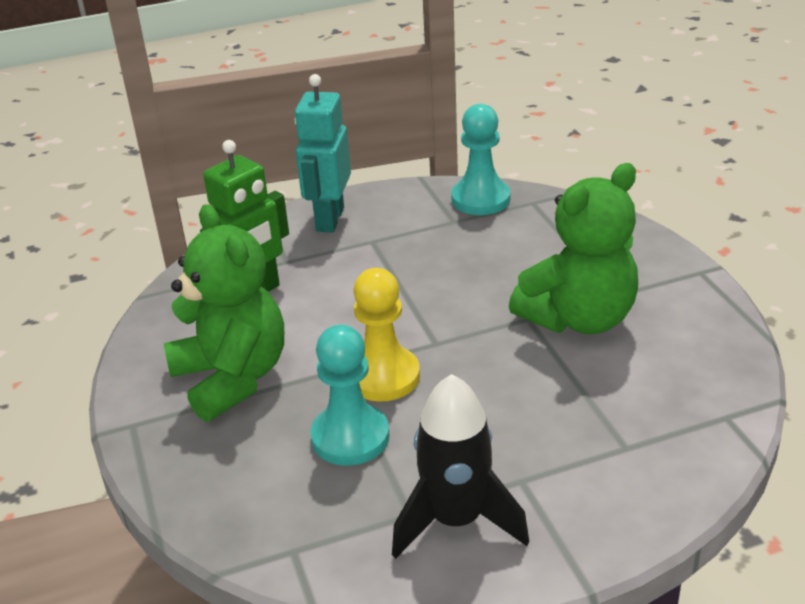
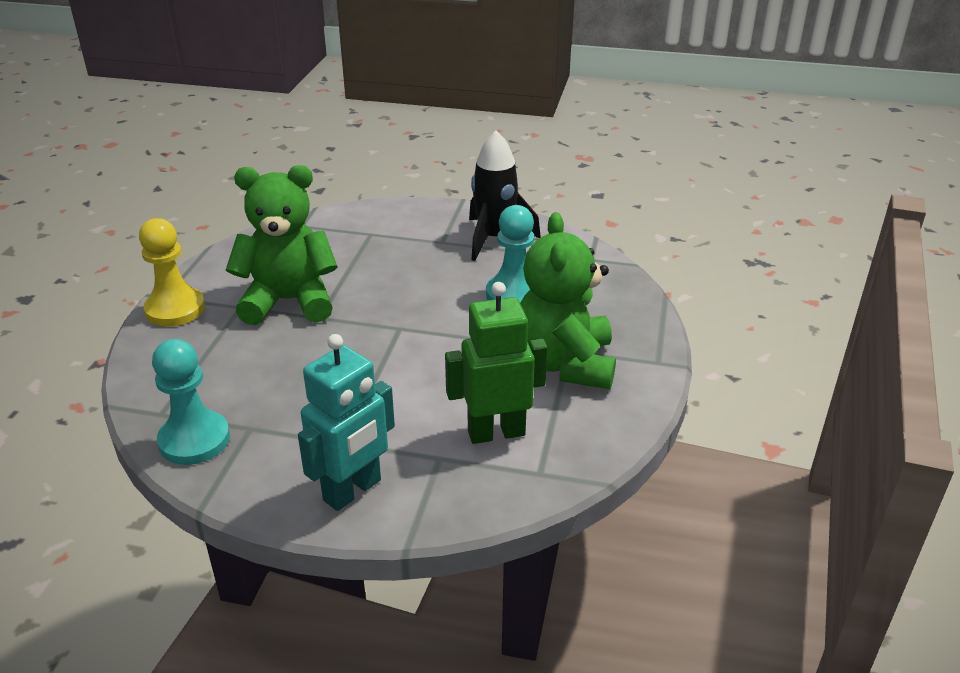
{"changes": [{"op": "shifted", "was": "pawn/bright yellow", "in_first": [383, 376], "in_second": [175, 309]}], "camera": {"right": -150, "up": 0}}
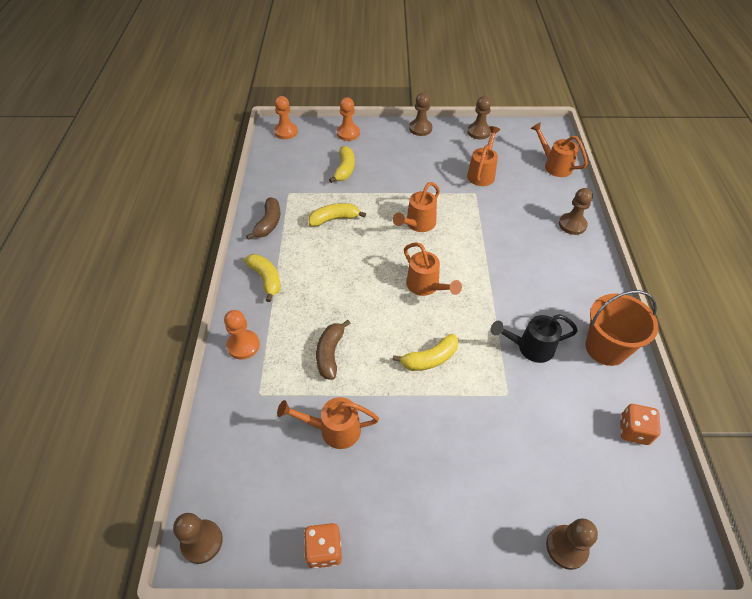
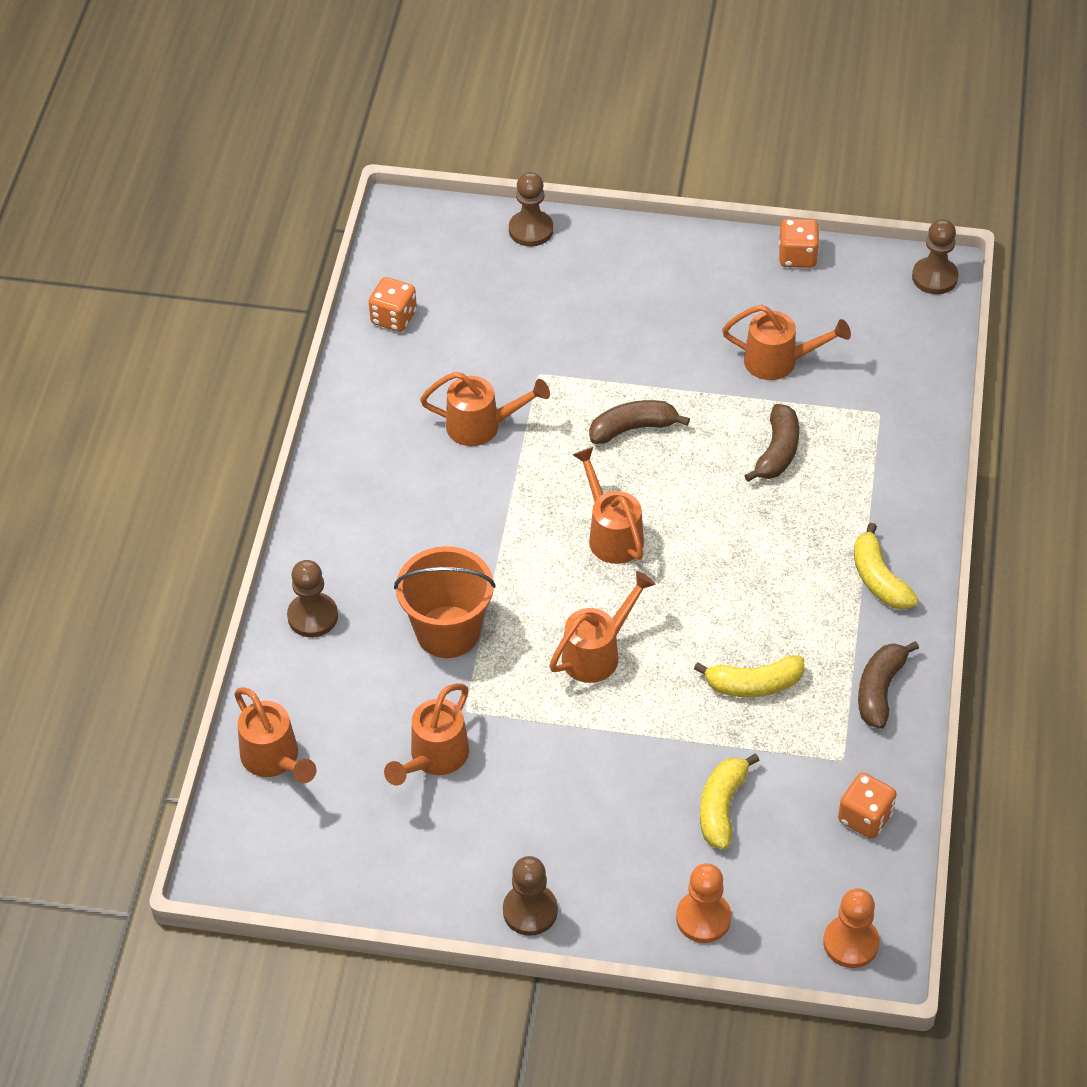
{"changes": [{"op": "gone", "was": "pawn/orange-coloured", "in_first": [243, 345]}, {"op": "repainted", "was": "toy banana/bright yellow", "now": "toy banana/russet", "in_first": [429, 358], "in_second": [633, 428]}, {"op": "gone", "was": "pawn/russet", "in_first": [478, 132]}, {"op": "repainted", "was": "watering can/black", "now": "watering can/orange-coloured", "in_first": [530, 347], "in_second": [481, 426]}, {"op": "shifted", "was": "pail/orange-coloured", "in_first": [606, 348], "in_second": [448, 632]}, {"op": "new", "now": "die/orange-coloured", "in_second": [865, 817]}], "camera": {"right": -170, "up": 0}}
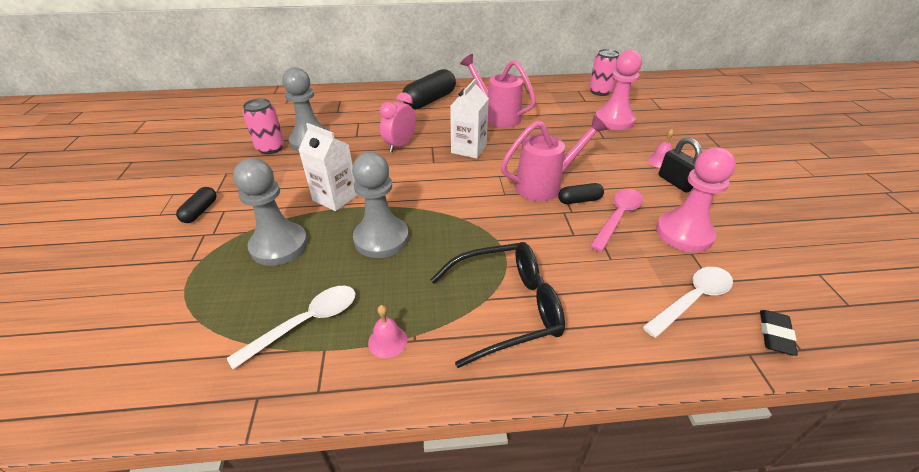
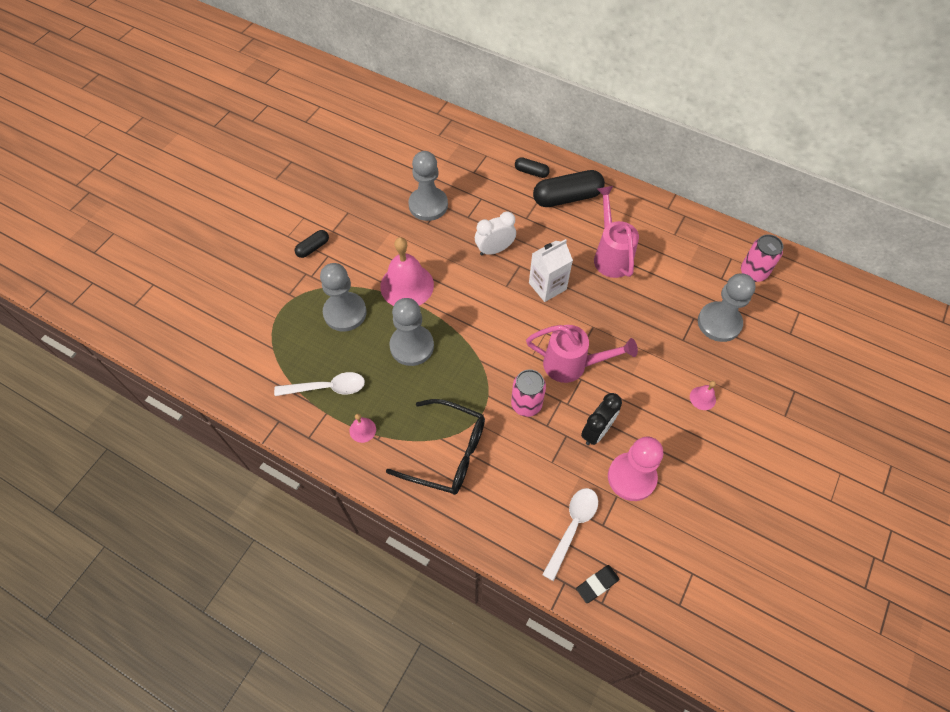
{"changes": [{"op": "shifted", "was": "tin/pink", "in_first": [270, 148], "in_second": [526, 404]}, {"op": "swapped", "was": "juice carton/snow-white", "now": "bell/pink", "in_first": [335, 197], "in_second": [407, 285]}, {"op": "repainted", "was": "alarm clock/pink", "now": "alarm clock/snow-white", "in_first": [400, 145], "in_second": [494, 249]}, {"op": "shifted", "was": "capsule/black", "in_first": [579, 200], "in_second": [531, 172]}, {"op": "swapped", "was": "teaspoon/pink", "now": "alarm clock/black", "in_first": [617, 217], "in_second": [596, 431]}, {"op": "repainted", "was": "pawn/pink", "now": "pawn/gray", "in_first": [614, 120], "in_second": [719, 323]}, {"op": "rotated", "was": "teaspoon/snow-white", "in_first": [692, 299], "in_second": [572, 527], "clockwise": -60}, {"op": "gone", "was": "padlock/black", "in_first": [676, 182]}], "camera": {"right": 35, "up": 20}}
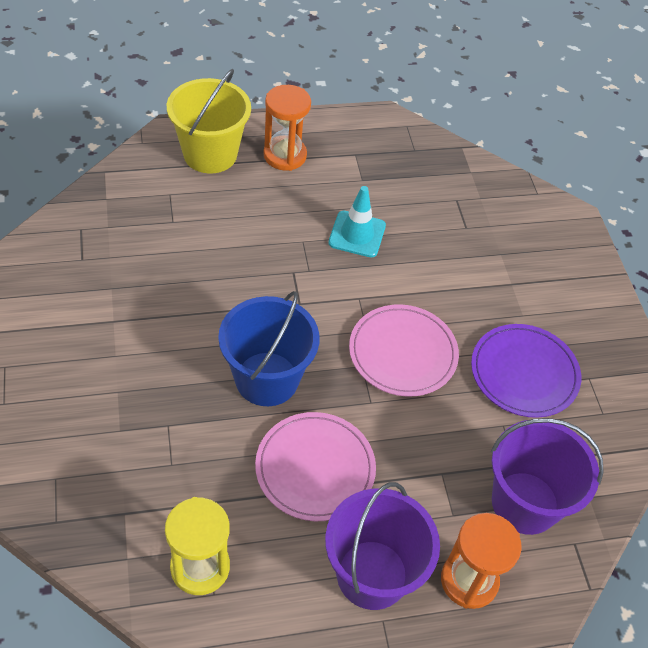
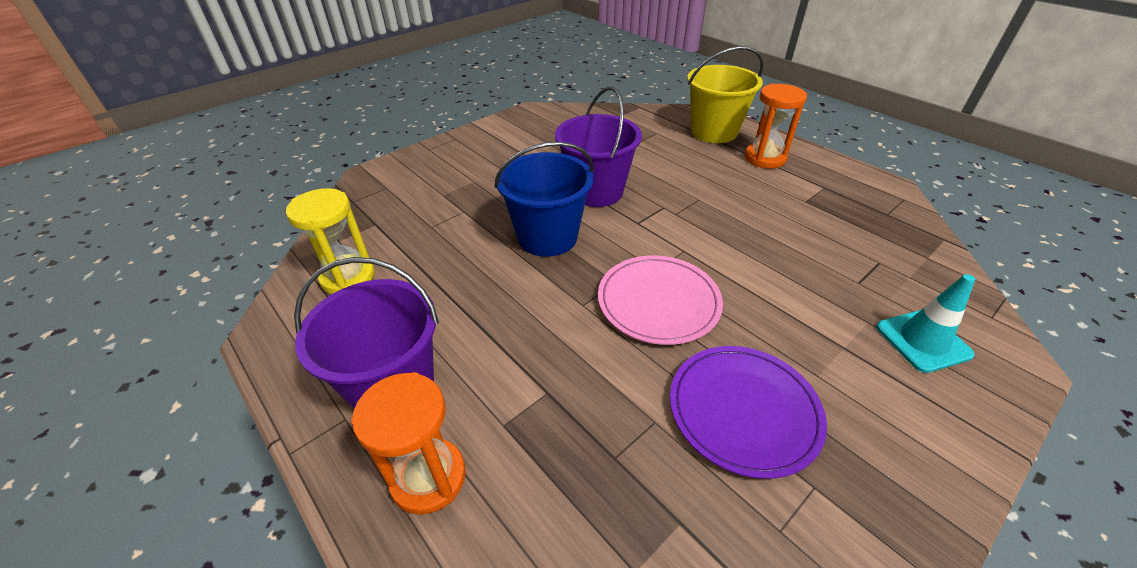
{"changes": [{"op": "gone", "was": "dinner plate/pink", "in_first": [315, 468]}, {"op": "shifted", "was": "road cone/turquoise", "in_first": [357, 234], "in_second": [922, 341]}, {"op": "shifted", "was": "pail/violet", "in_first": [524, 503], "in_second": [596, 191]}], "camera": {"right": 65, "up": -10}}
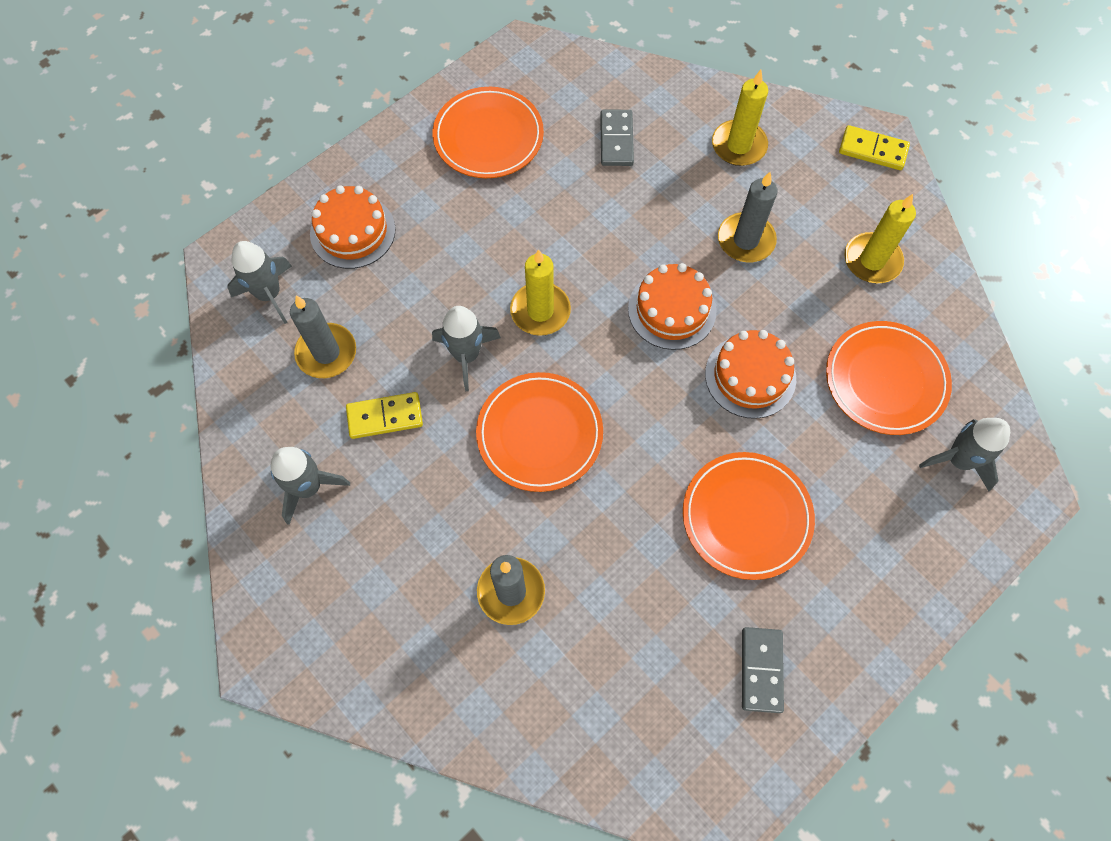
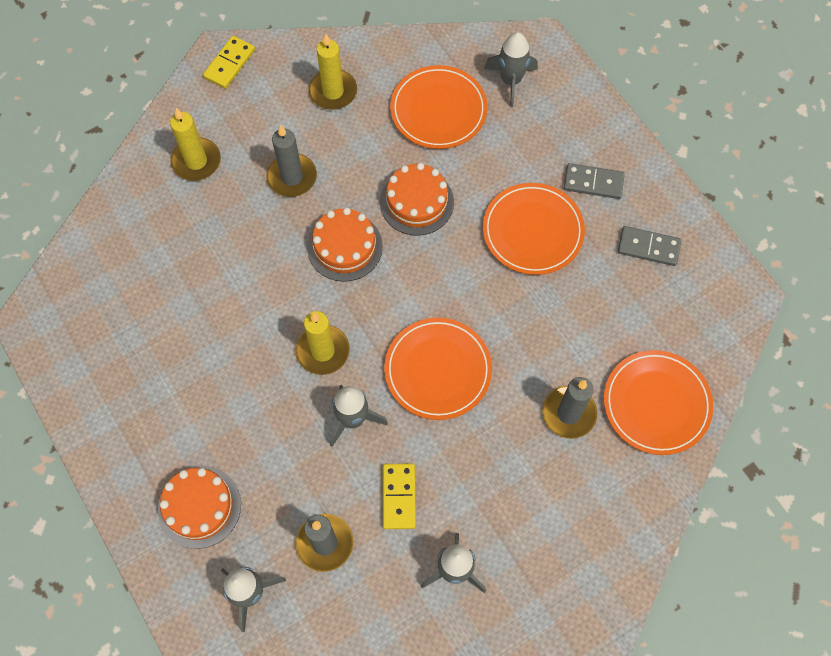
{"changes": [{"op": "shifted", "was": "dinner plate/orange-coloured", "in_first": [488, 136], "in_second": [656, 404]}, {"op": "shifted", "was": "domino tile/gray", "in_first": [616, 140], "in_second": [593, 182]}], "camera": {"right": -80, "up": 0}}
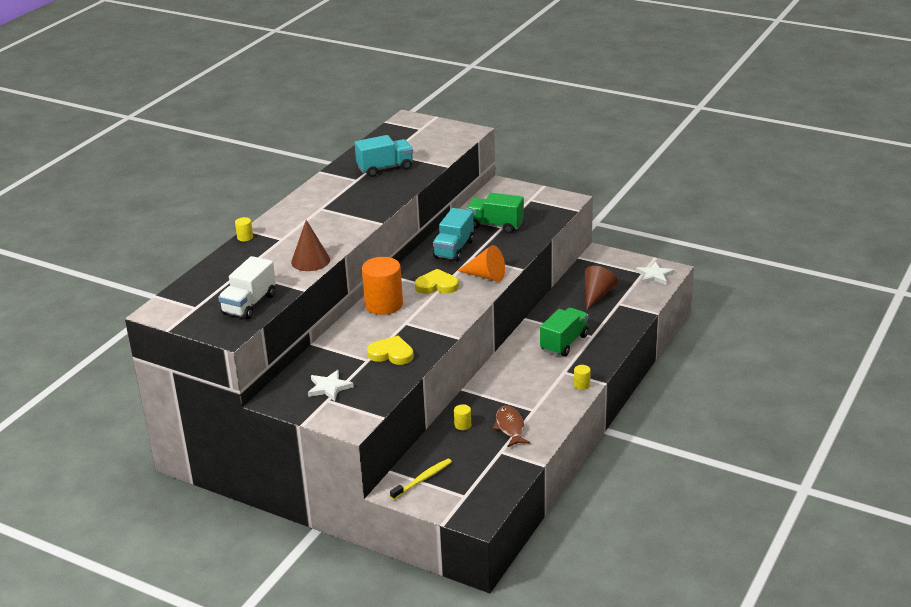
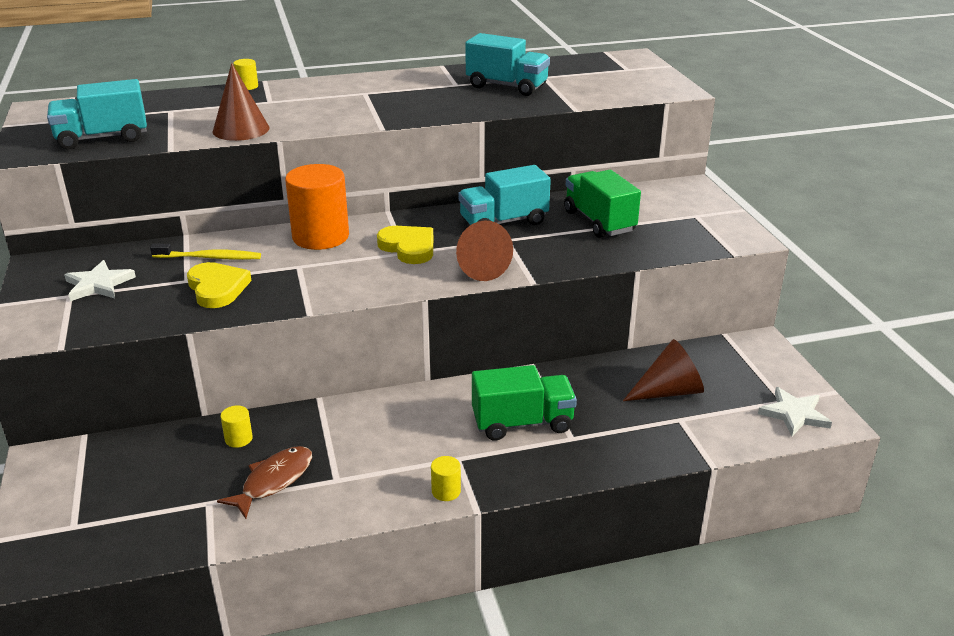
{"changes": [{"op": "repainted", "was": "toy truck/snow-white", "now": "toy truck/turquoise", "in_first": [249, 304], "in_second": [103, 138]}, {"op": "shifted", "was": "toothbrush/bright yellow", "in_first": [422, 479], "in_second": [209, 257]}, {"op": "repainted", "was": "cone/orange-coloured", "now": "cone/russet", "in_first": [486, 276], "in_second": [478, 267]}], "camera": {"right": 45, "up": 0}}
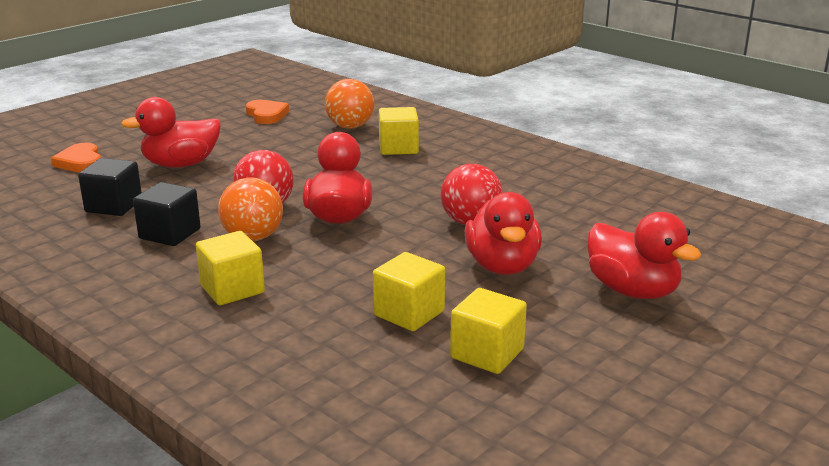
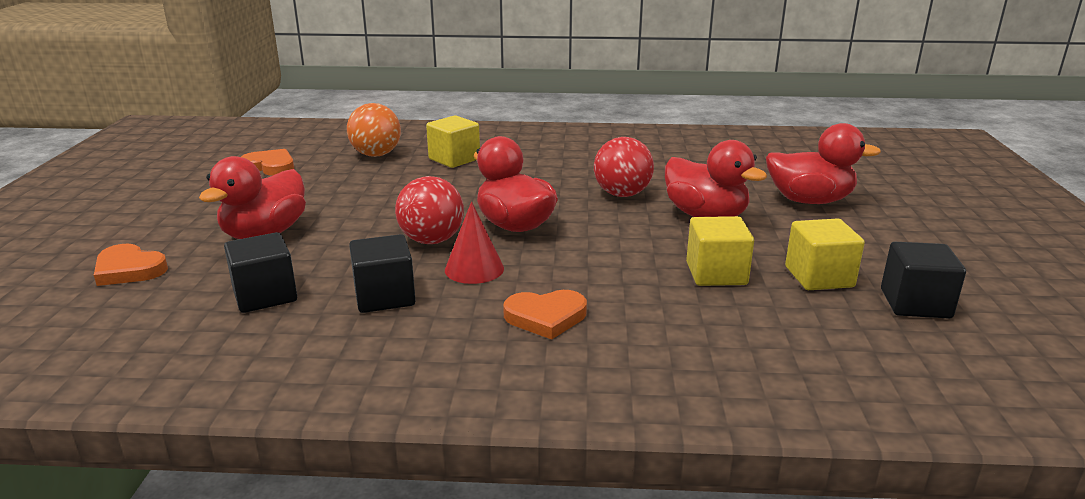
{"changes": [{"op": "swapped", "was": "cube/bright yellow", "now": "heart shape/orange-coloured", "in_first": [232, 289], "in_second": [546, 317]}, {"op": "swapped", "was": "ball/orange-coloured", "now": "cone/red", "in_first": [253, 237], "in_second": [474, 269]}, {"op": "new", "now": "cube/black", "in_second": [915, 303]}], "camera": {"right": -40, "up": 0}}
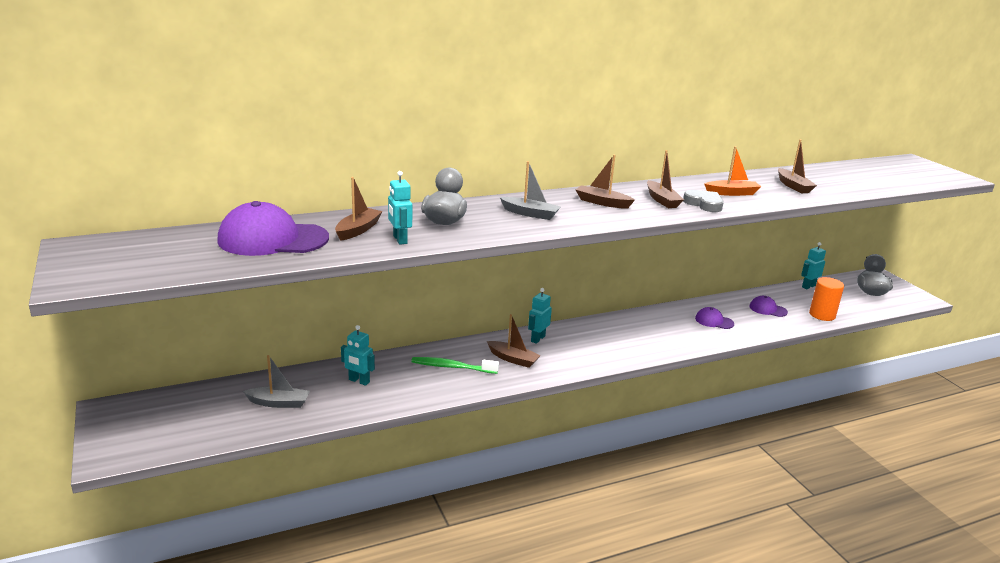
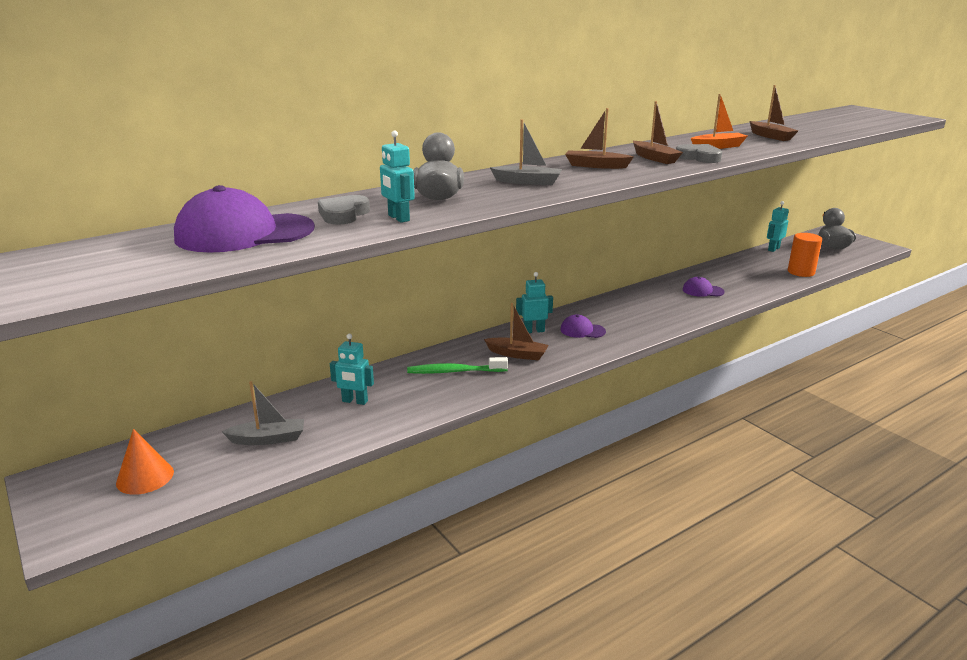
{"changes": [{"op": "swapped", "was": "toy boat/russet", "now": "heart shape/gray", "in_first": [358, 230], "in_second": [343, 214]}, {"op": "rotated", "was": "robot/turquoise", "in_first": [537, 339], "in_second": [533, 331], "clockwise": 60}, {"op": "shifted", "was": "baseball cap/violet", "in_first": [767, 309], "in_second": [582, 330]}, {"op": "new", "now": "cone/orange-coloured", "in_second": [145, 477]}], "camera": {"right": -10, "up": 0}}
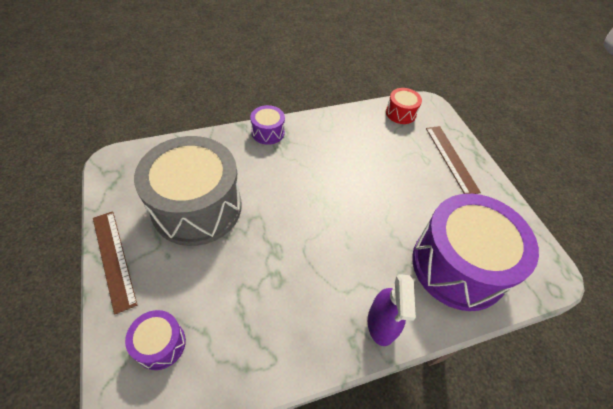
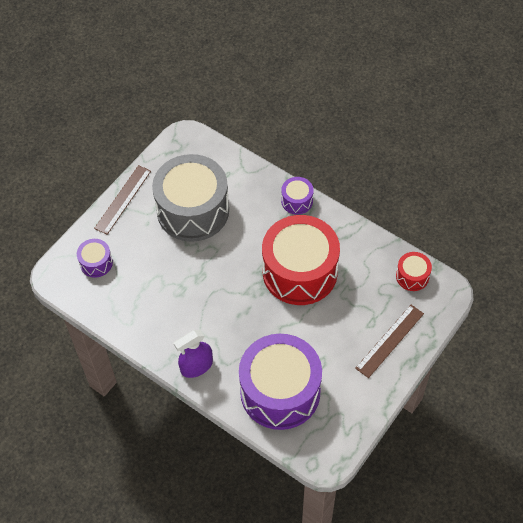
{"changes": [{"op": "new", "now": "drum/red", "in_second": [300, 272]}], "camera": {"right": 60, "up": 5}}
